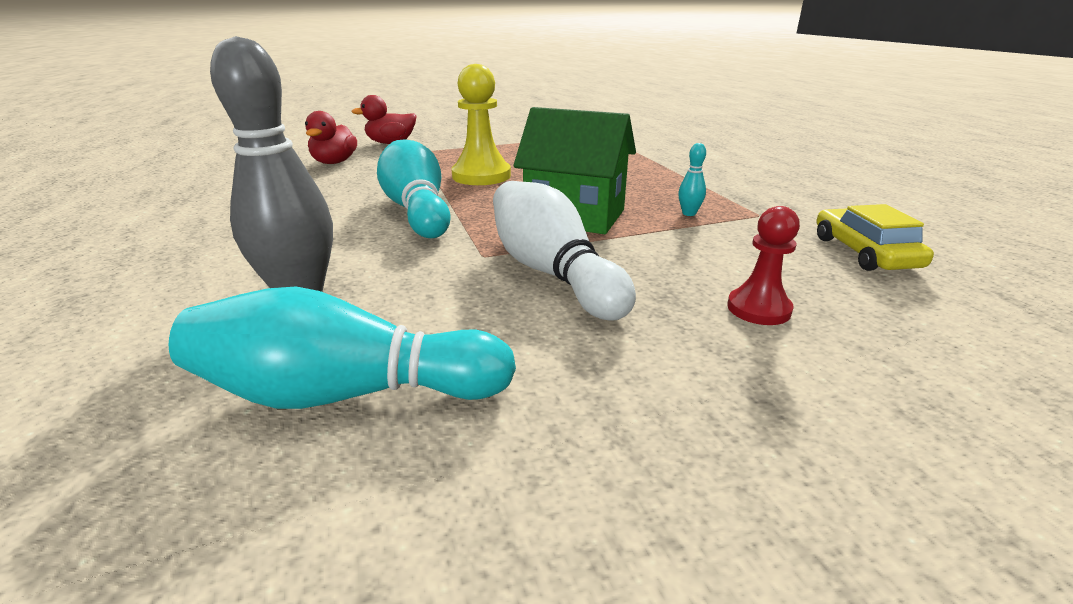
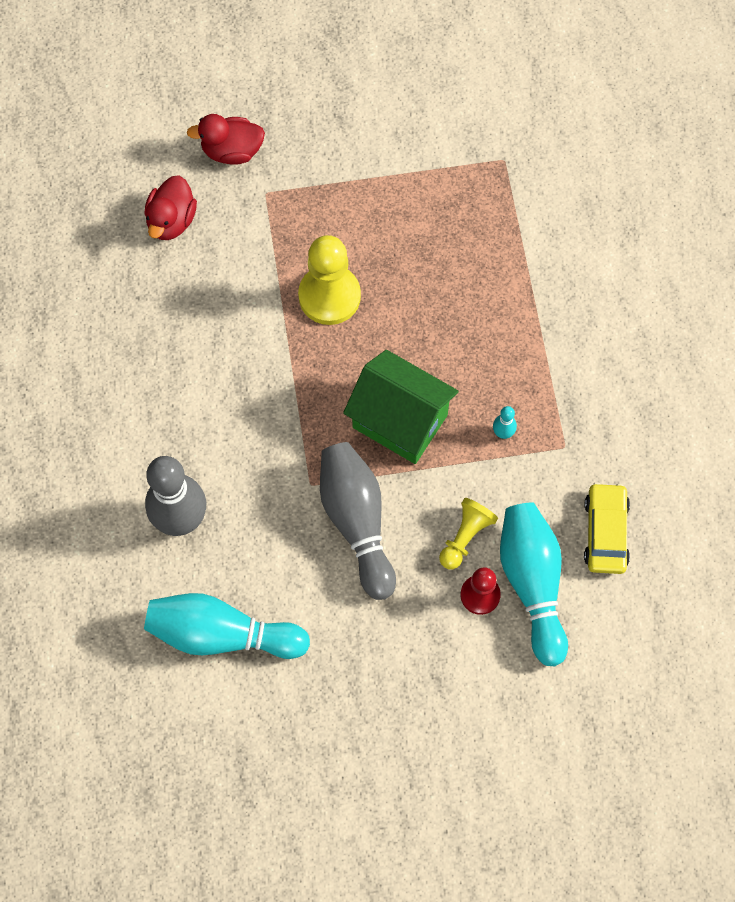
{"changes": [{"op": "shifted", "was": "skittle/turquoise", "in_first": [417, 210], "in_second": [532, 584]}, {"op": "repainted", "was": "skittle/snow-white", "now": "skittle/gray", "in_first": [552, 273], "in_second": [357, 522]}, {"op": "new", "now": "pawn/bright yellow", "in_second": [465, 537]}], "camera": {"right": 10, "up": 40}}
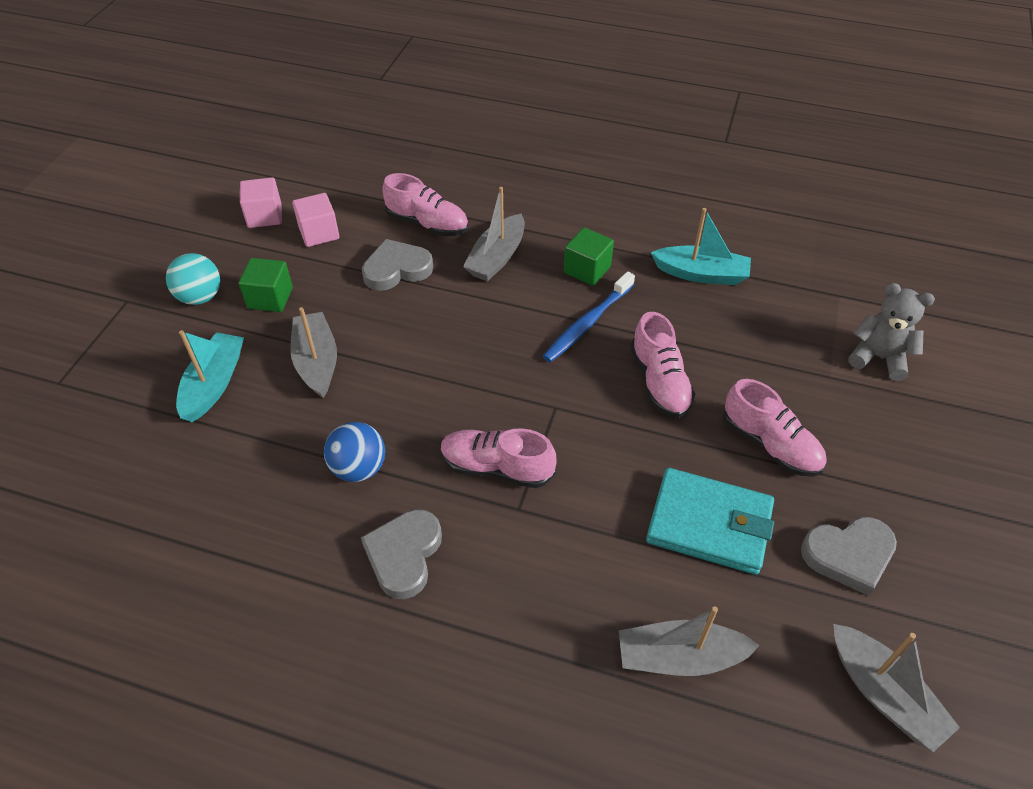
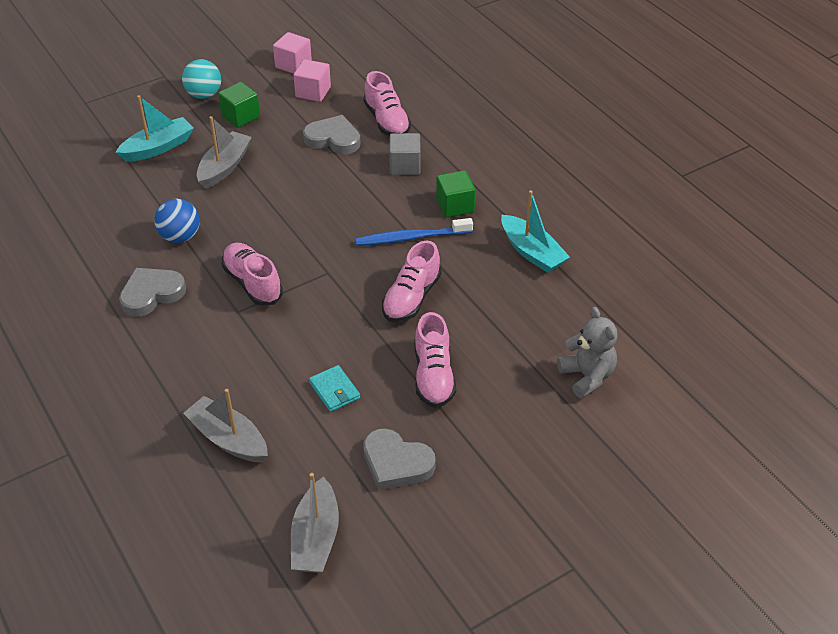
{"changes": [{"op": "swapped", "was": "toy boat/gray", "now": "cube/gray", "in_first": [497, 257], "in_second": [405, 166]}, {"op": "scaled", "was": "wallet/turquoise", "in_first": [709, 524], "in_second": [334, 390], "ratio": 0.51}], "camera": {"right": 40, "up": -5}}
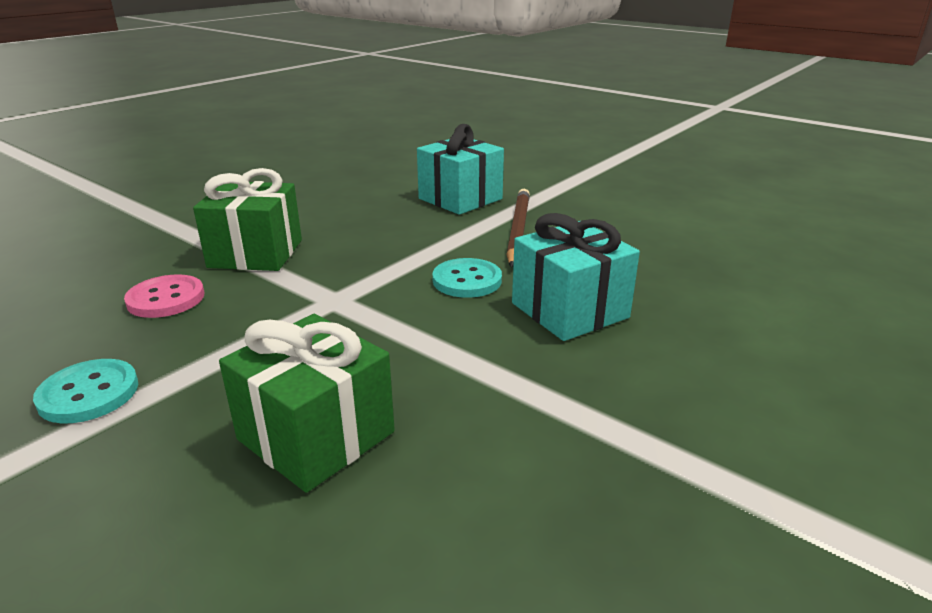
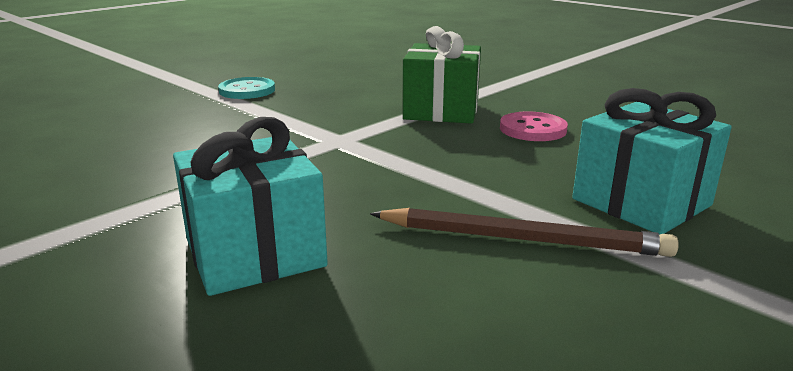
{"changes": [{"op": "shifted", "was": "button/pink", "in_first": [166, 299], "in_second": [532, 129]}, {"op": "gone", "was": "wrapped gift/emerald", "in_first": [316, 435]}, {"op": "gone", "was": "button/turquoise", "in_first": [467, 280]}], "camera": {"right": 95, "up": -5}}
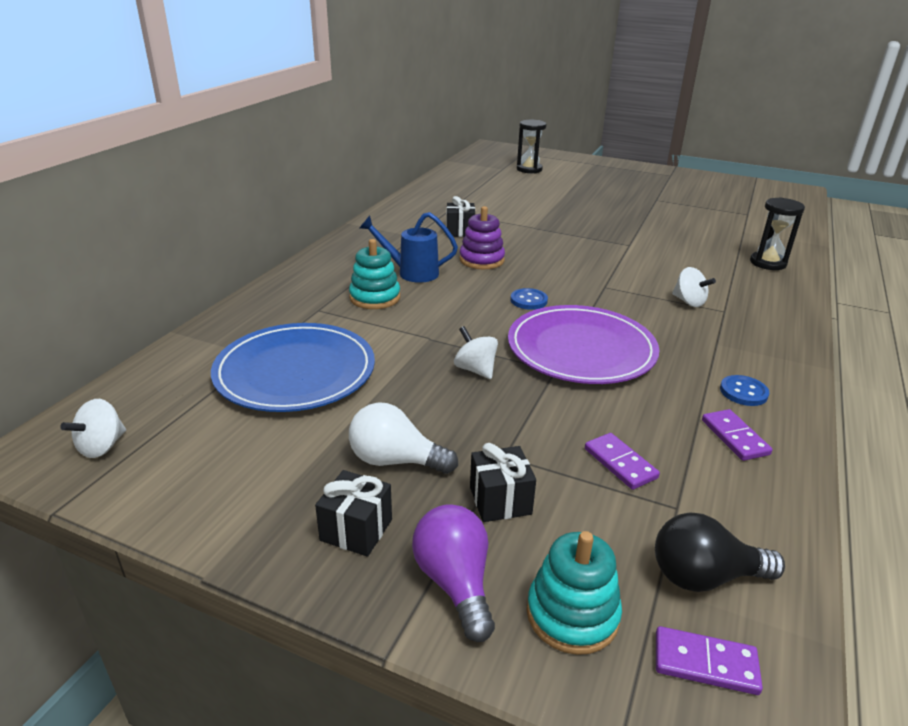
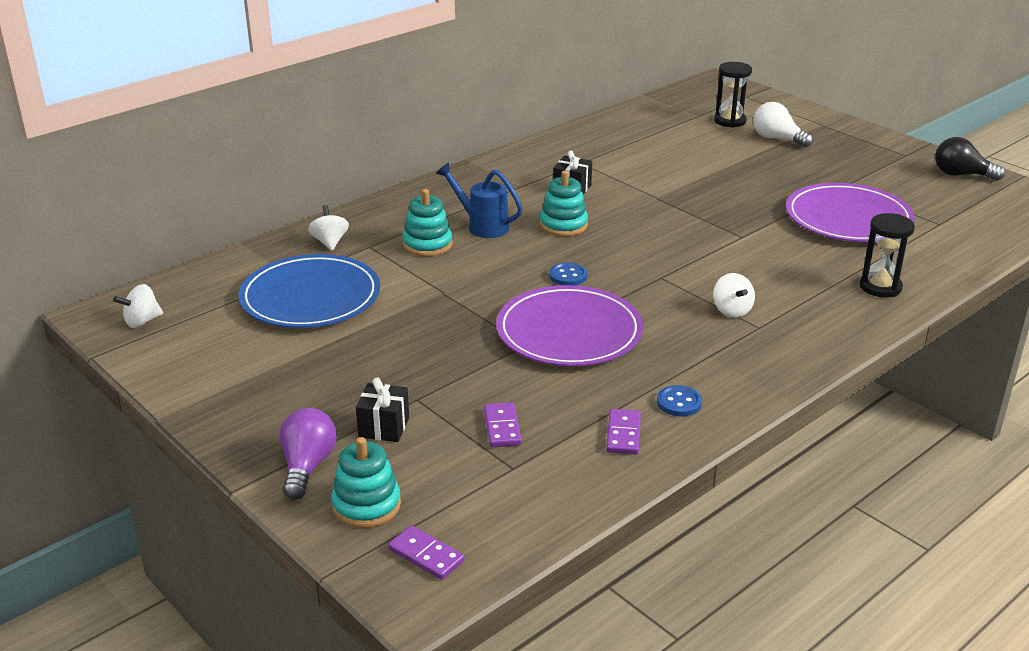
{"changes": [{"op": "gone", "was": "wrapped gift/black", "in_first": [356, 530]}, {"op": "shifted", "was": "light bulb/snow-white", "in_first": [395, 460], "in_second": [777, 139]}, {"op": "shifted", "was": "whirligig/snow-white", "in_first": [475, 370], "in_second": [330, 242]}, {"op": "repainted", "was": "ring stacker/violet", "now": "ring stacker/turquoise", "in_first": [481, 260], "in_second": [563, 225]}, {"op": "shifted", "was": "light bulb/black", "in_first": [704, 576], "in_second": [961, 175]}, {"op": "new", "now": "dinner plate/violet", "in_second": [848, 218]}], "camera": {"right": 25, "up": 0}}
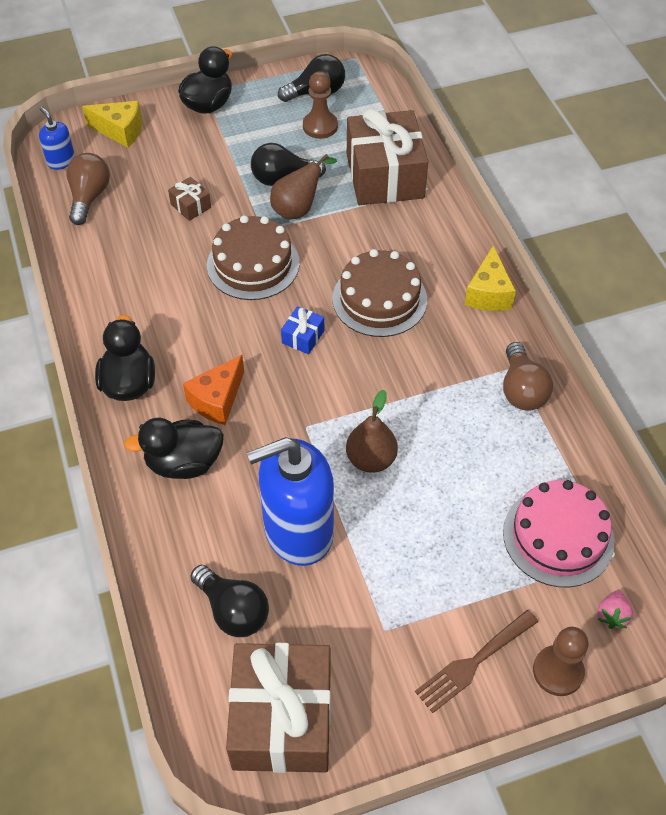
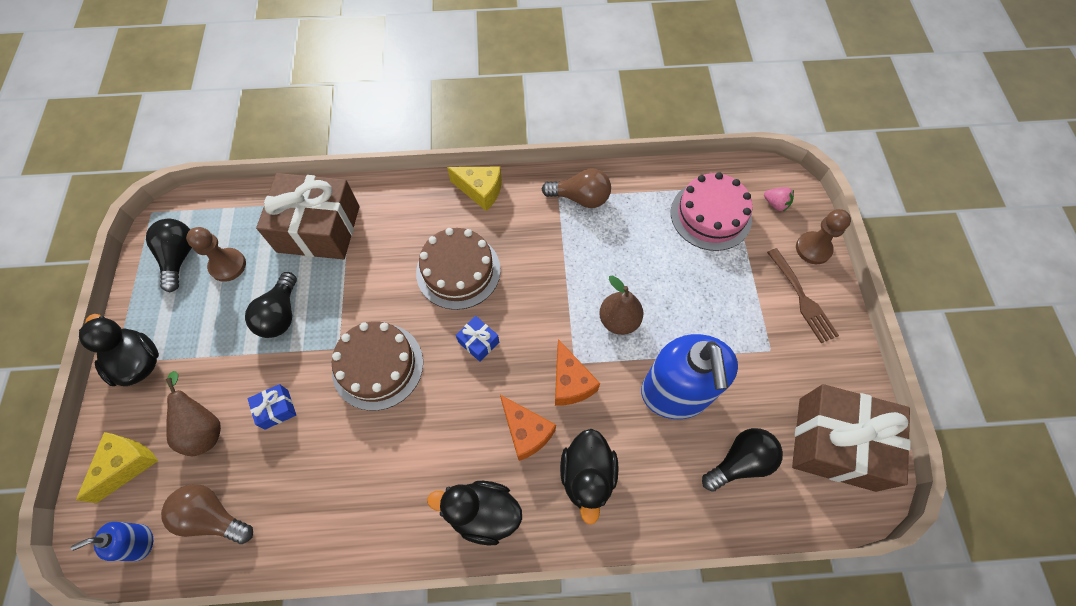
{"changes": [{"op": "repainted", "was": "wrapped gift/russet", "now": "wrapped gift/cobalt", "in_first": [190, 206], "in_second": [276, 409]}, {"op": "shifted", "was": "pear/russet", "in_first": [298, 209], "in_second": [204, 428]}, {"op": "new", "now": "piece of cheese/orange-coloured", "in_second": [570, 382]}], "camera": {"right": -75, "up": 10}}
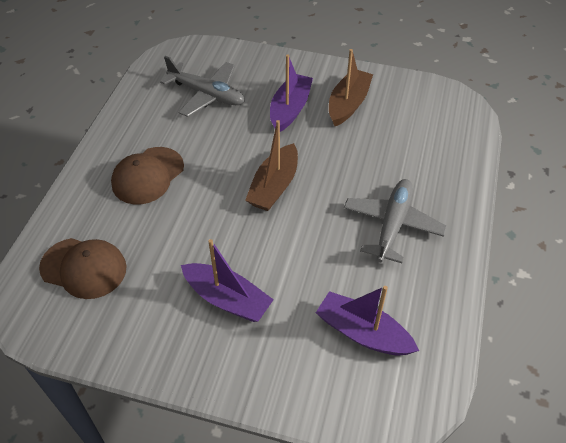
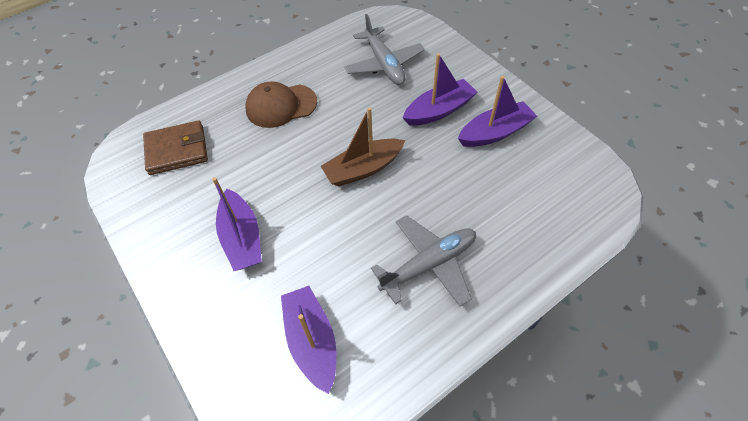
{"changes": [{"op": "swapped", "was": "baseball cap/russet", "now": "wallet/russet", "in_first": [84, 268], "in_second": [177, 150]}, {"op": "repainted", "was": "toy boat/russet", "now": "toy boat/violet", "in_first": [348, 104], "in_second": [495, 132]}], "camera": {"right": 40, "up": 5}}
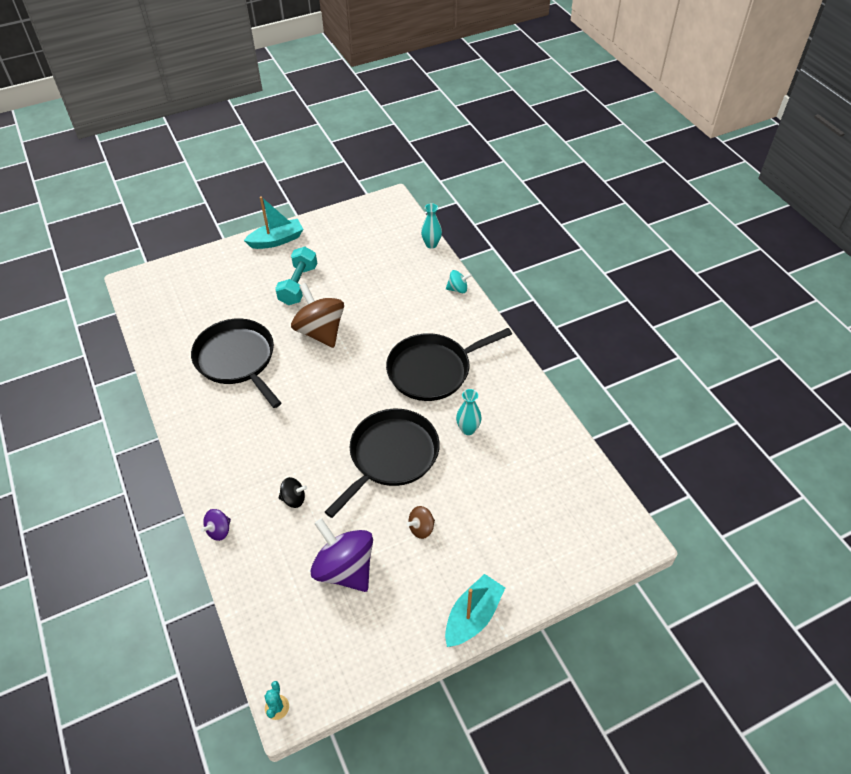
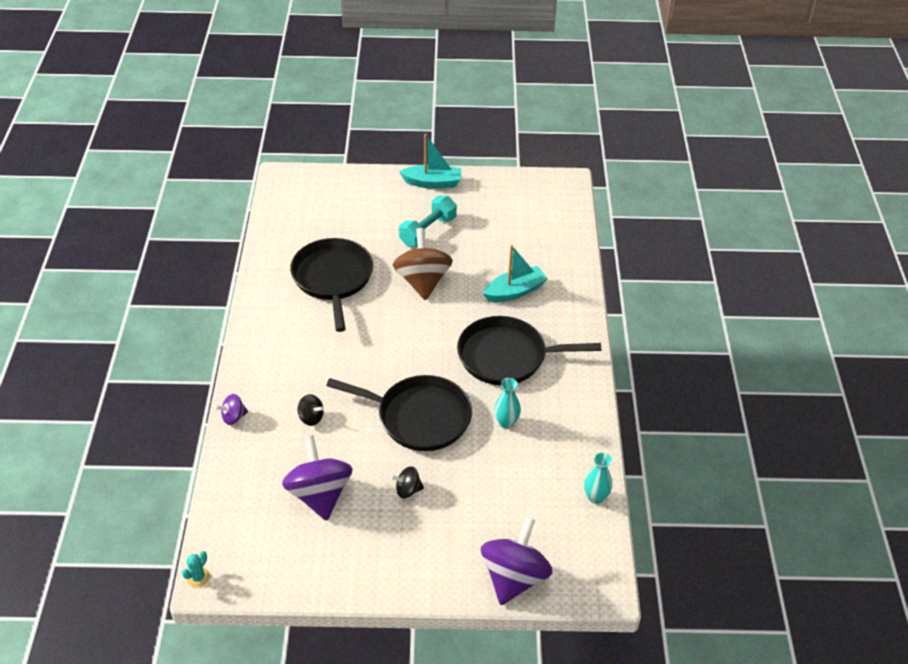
{"changes": [{"op": "rotated", "was": "pan/black", "in_first": [391, 456], "in_second": [419, 417], "clockwise": 45}, {"op": "repainted", "was": "whirligig/russet", "now": "whirligig/black", "in_first": [421, 528], "in_second": [408, 490]}, {"op": "shifted", "was": "vase/turquoise", "in_first": [431, 244], "in_second": [595, 497]}, {"op": "shifted", "was": "toy boat/turquoise", "in_first": [473, 616], "in_second": [515, 291]}, {"op": "gone", "was": "whirligig/turquoise", "in_first": [457, 289]}, {"op": "new", "now": "whirligig/violet", "in_second": [514, 577]}], "camera": {"right": 25, "up": -5}}
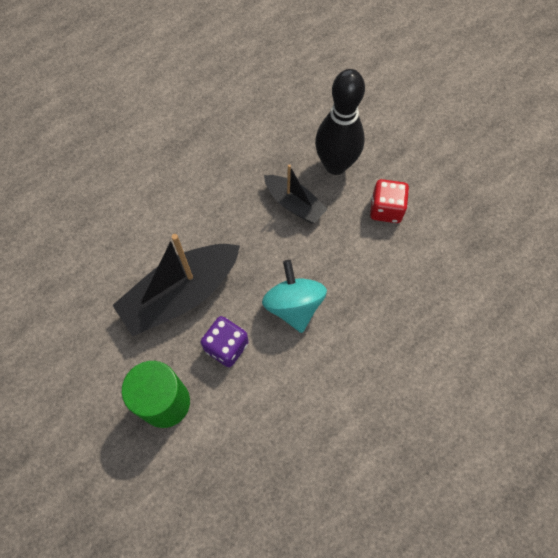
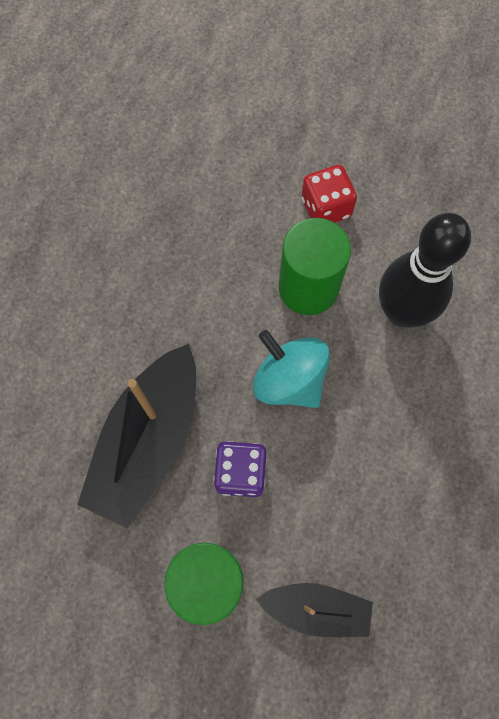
{"changes": [{"op": "shifted", "was": "toy boat/black", "in_first": [294, 204], "in_second": [316, 608]}, {"op": "shifted", "was": "skittle/black", "in_first": [335, 165], "in_second": [402, 312]}, {"op": "new", "now": "solid cylinder/emerald", "in_second": [308, 287]}], "camera": {"right": -30, "up": 5}}
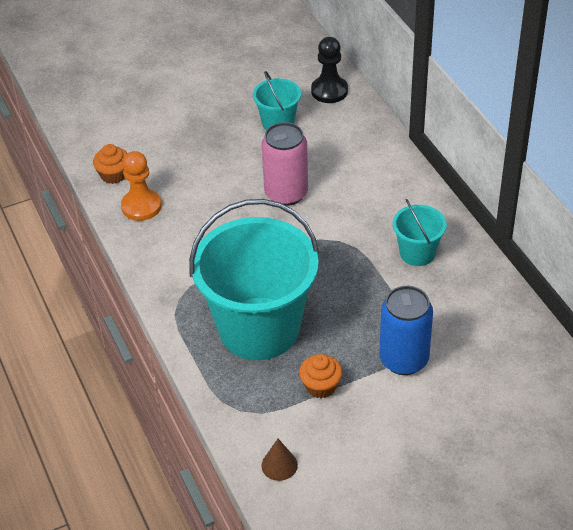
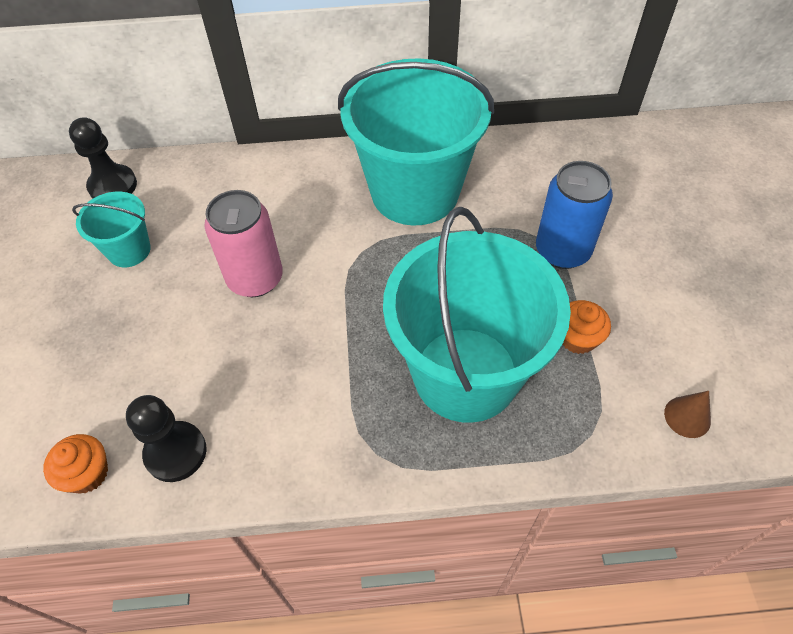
{"changes": [{"op": "repainted", "was": "pawn/orange-coloured", "now": "pawn/black", "in_first": [141, 206], "in_second": [175, 452]}, {"op": "scaled", "was": "pail/turquoise", "in_first": [417, 253], "in_second": [415, 191], "ratio": 2.19}], "camera": {"right": -70, "up": 10}}
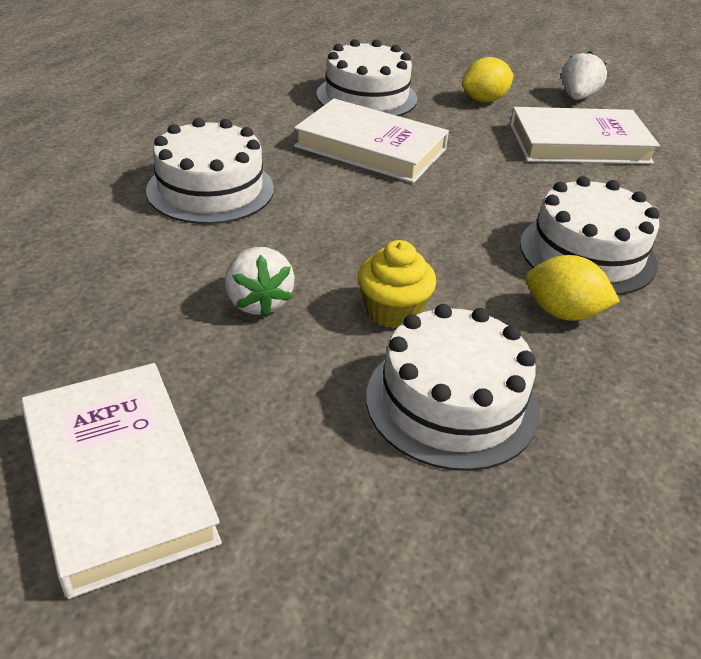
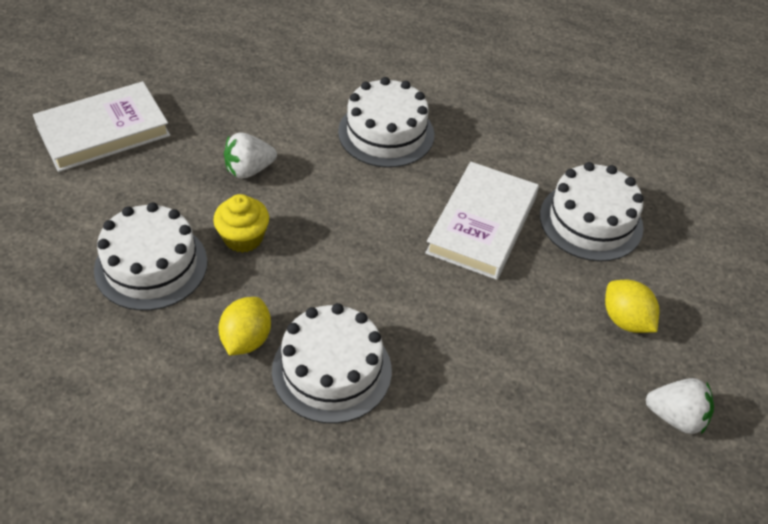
{"changes": [{"op": "gone", "was": "book/snow-white", "in_first": [579, 144]}], "camera": {"right": 85, "up": 10}}
